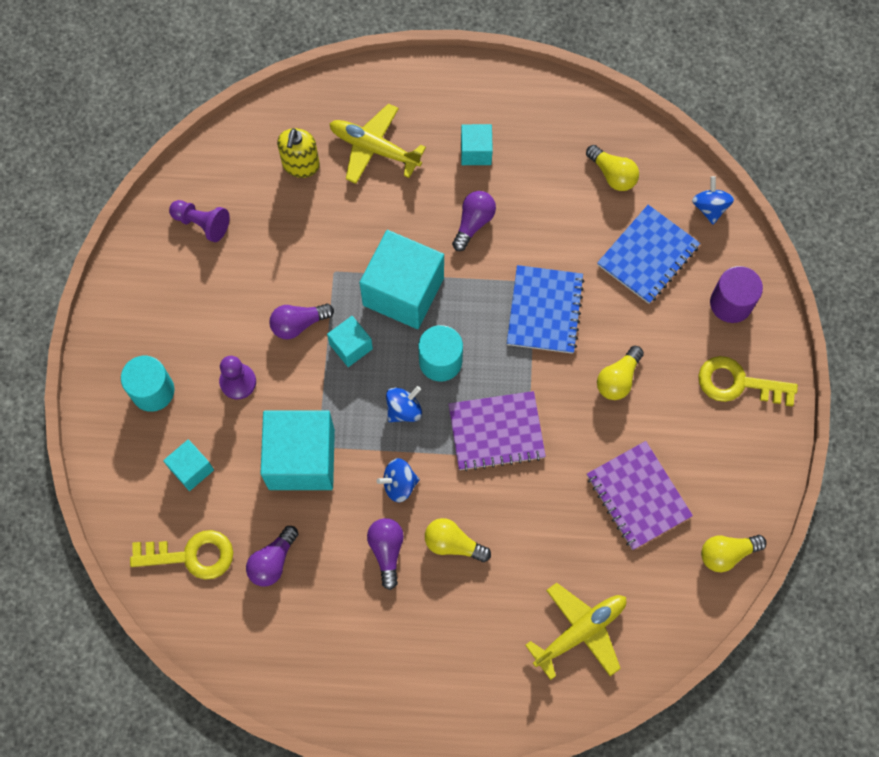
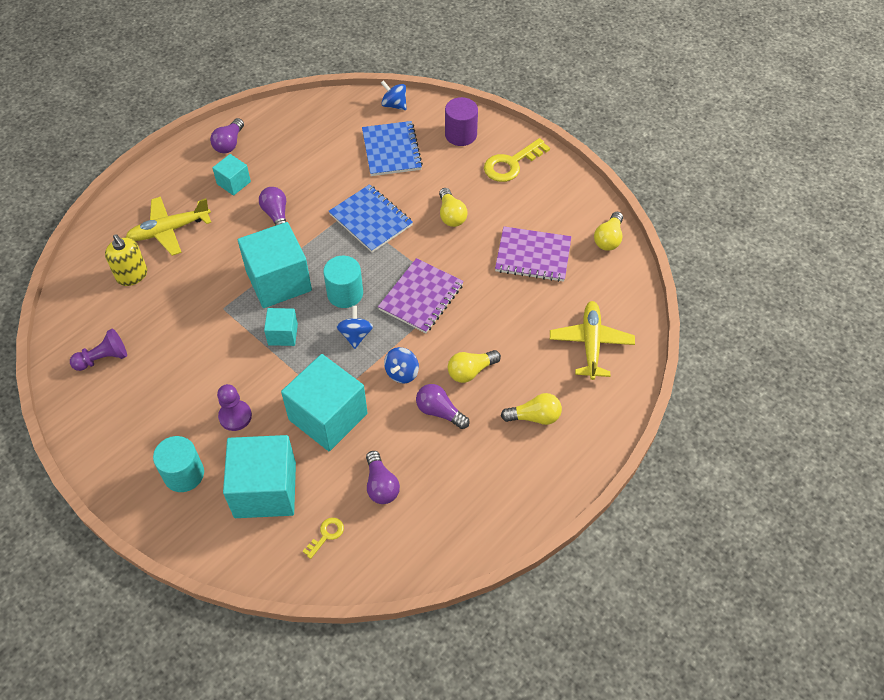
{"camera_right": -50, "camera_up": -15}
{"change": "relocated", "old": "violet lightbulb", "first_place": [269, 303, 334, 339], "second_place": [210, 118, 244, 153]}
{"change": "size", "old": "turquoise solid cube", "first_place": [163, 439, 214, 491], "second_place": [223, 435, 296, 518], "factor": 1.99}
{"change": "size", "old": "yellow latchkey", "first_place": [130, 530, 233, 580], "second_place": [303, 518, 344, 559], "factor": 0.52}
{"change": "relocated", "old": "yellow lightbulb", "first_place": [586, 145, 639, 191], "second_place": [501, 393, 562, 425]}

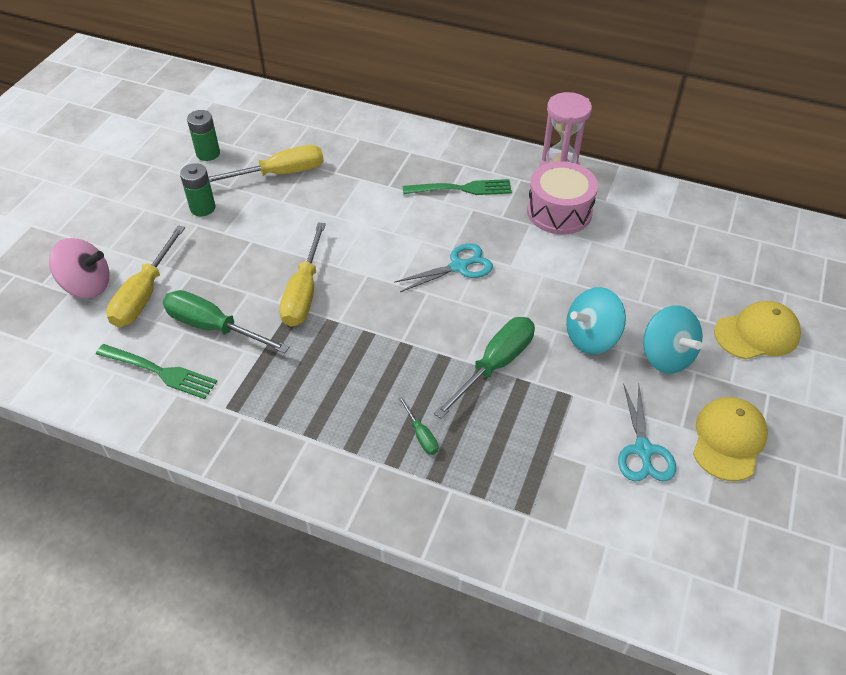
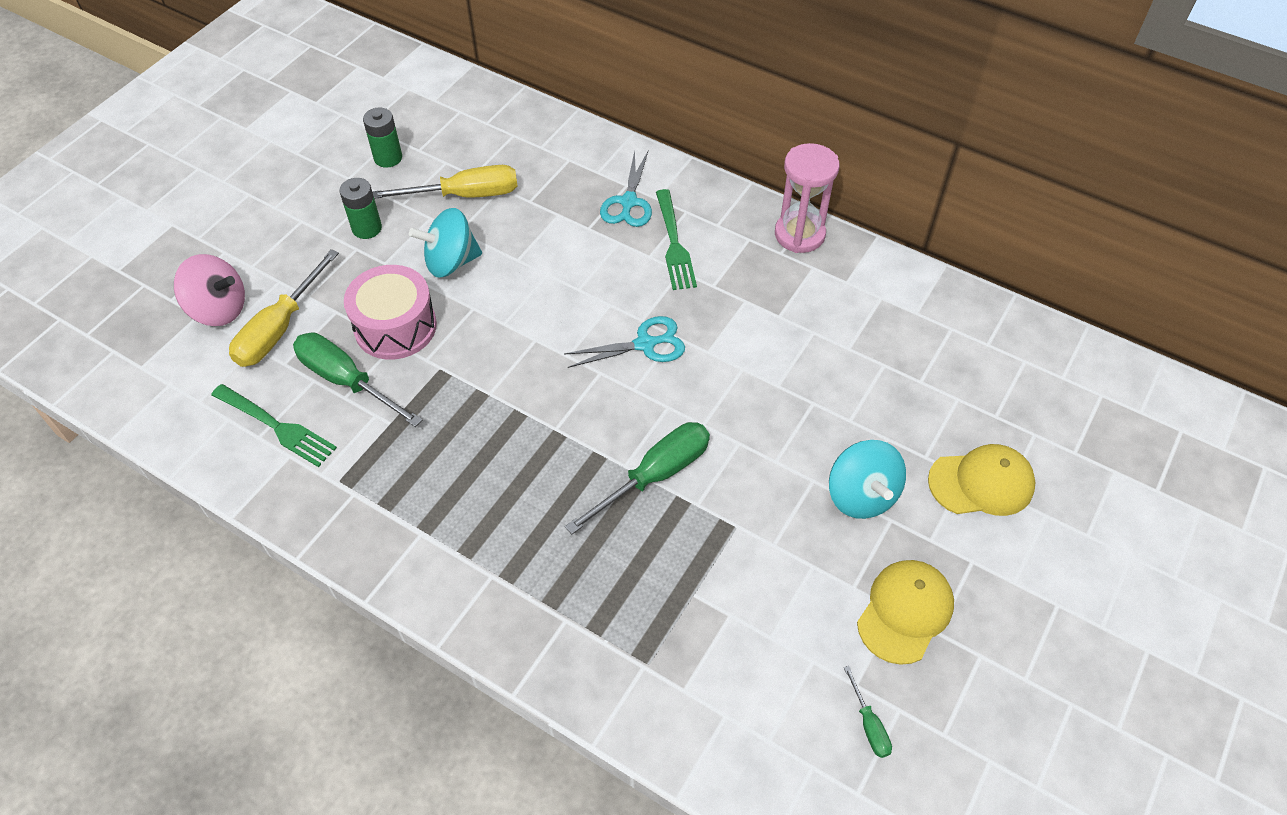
{"camera_right": 10, "camera_up": 5}
{"change": "relocated", "old": "rosy drum", "first_place": [527, 161, 598, 235], "second_place": [344, 265, 437, 360]}
{"change": "relocated", "old": "turquoise toy top", "first_place": [566, 287, 626, 354], "second_place": [409, 208, 482, 278]}
{"change": "relocated", "old": "turquoise shears", "first_place": [618, 385, 676, 481], "second_place": [600, 150, 652, 227]}
{"change": "spun", "old": "green dinner fork", "first_place": [403, 179, 512, 195], "second_place": [656, 189, 697, 290], "degrees": 75}
{"change": "relocated", "old": "green screwdriver", "first_place": [398, 396, 438, 455], "second_place": [844, 666, 892, 758]}
{"change": "missing", "old": "yellow screwdriver", "first_place": [279, 222, 326, 327]}

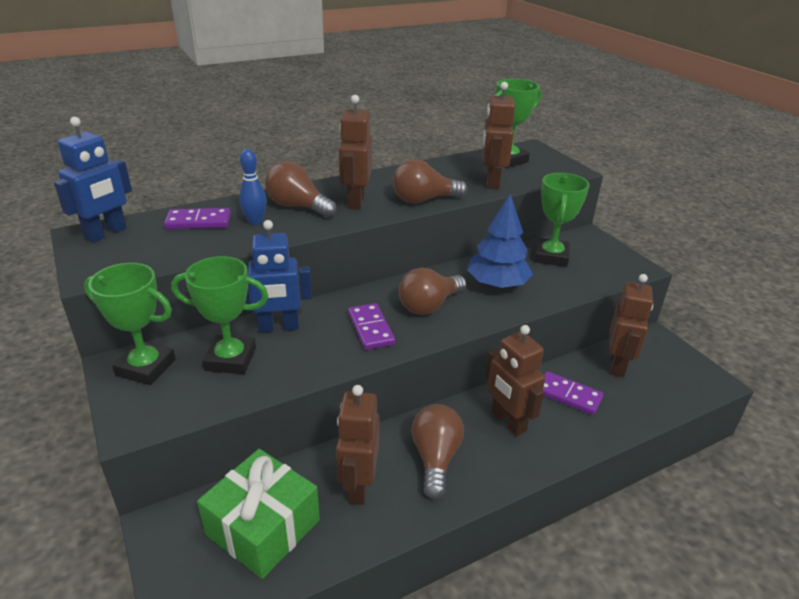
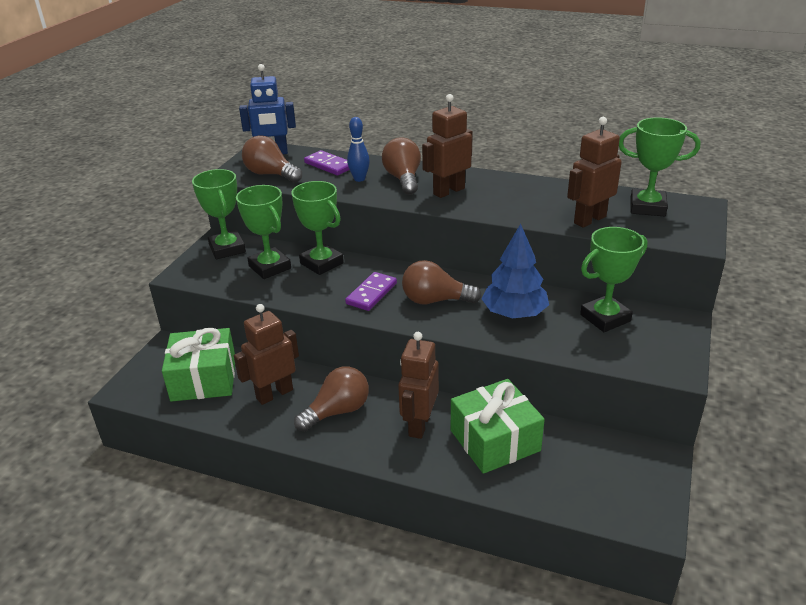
{"camera_right": 50, "camera_up": 0}
{"change": "relocated", "old": "russet lightbulb", "first_place": [393, 159, 467, 204], "second_place": [242, 135, 302, 183]}
{"change": "exchanged", "old": "cobalt robot figure", "new": "green award cup", "first_place": [245, 220, 312, 333], "second_place": [291, 181, 344, 275]}
{"change": "exchanged", "old": "violet domino piece", "new": "green gift", "first_place": [543, 371, 603, 415], "second_place": [451, 379, 545, 474]}
{"change": "missing", "old": "russet robot figure", "first_place": [610, 274, 653, 377]}

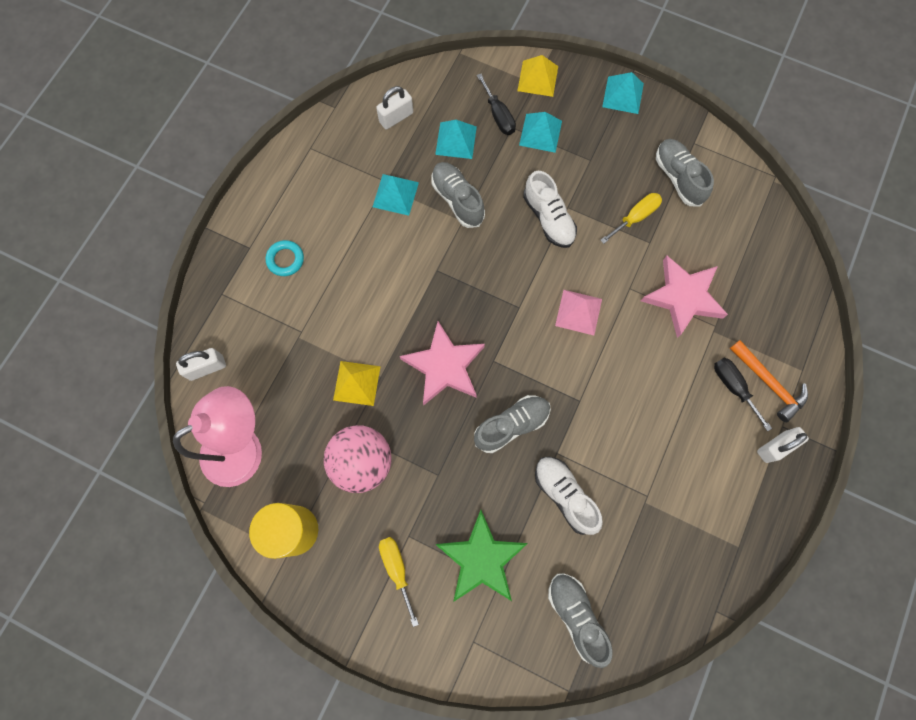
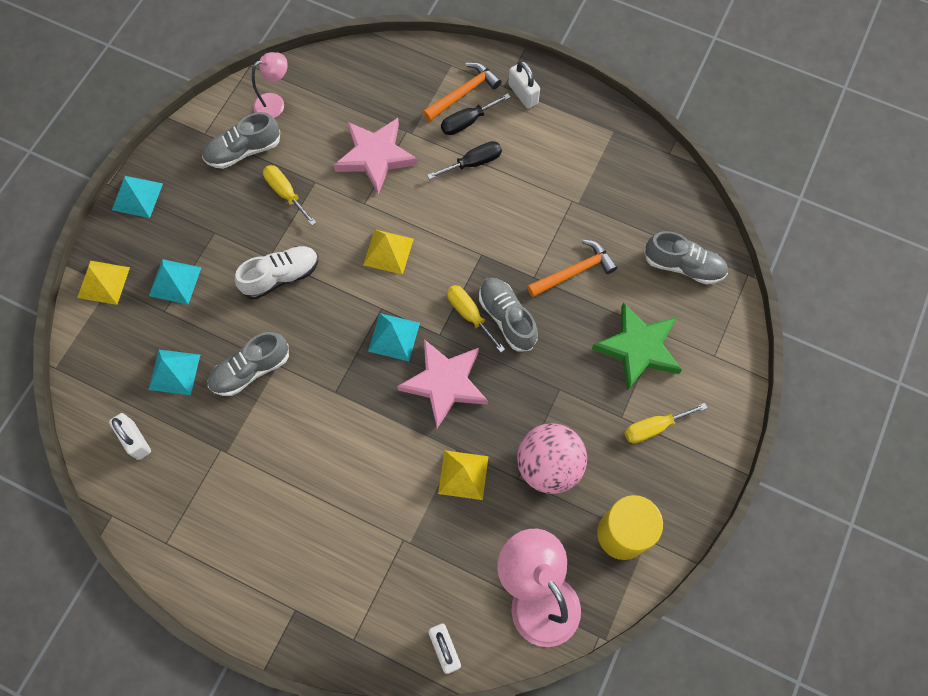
{"camera_right": -90, "camera_up": -5}
{"change": "appeared", "new": "rosy reading lamp", "second_place": [252, 52, 288, 118]}
{"change": "colour", "old": "rosy pyramid shape", "new": "yellow pyramid shape", "first_place": [555, 290, 602, 335], "second_place": [363, 230, 414, 275]}
{"change": "relocated", "old": "turquoise pyramid shape", "first_place": [373, 174, 419, 216], "second_place": [368, 313, 420, 361]}
{"change": "relocated", "old": "ebony screwdriver", "first_place": [477, 74, 516, 135], "second_place": [427, 141, 502, 180]}
{"change": "appeared", "new": "yellow screwdriver", "second_place": [447, 285, 505, 353]}
{"change": "exchanged", "old": "pure white sneaker", "new": "bright orange claw hammer", "first_place": [535, 456, 603, 535], "second_place": [527, 240, 617, 297]}
{"change": "spun", "old": "grey sneaker", "first_place": [548, 574, 613, 668], "second_place": [644, 231, 728, 285], "degrees": -135}
{"change": "missing", "old": "turquoise hoop", "first_place": [266, 240, 304, 276]}

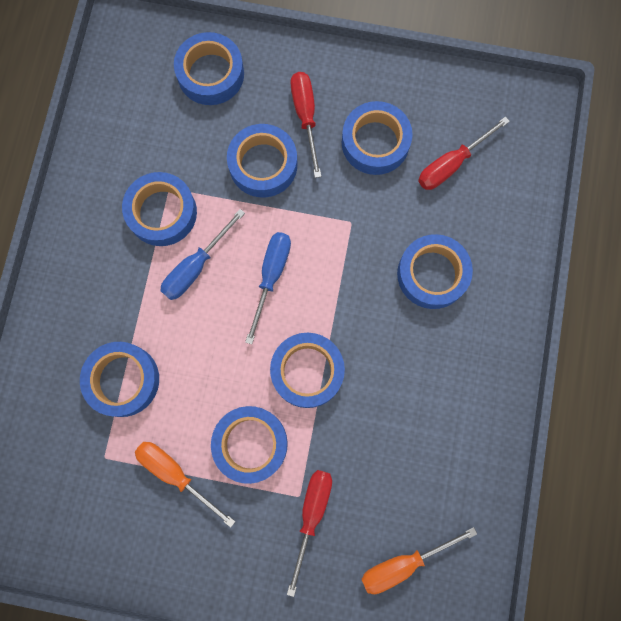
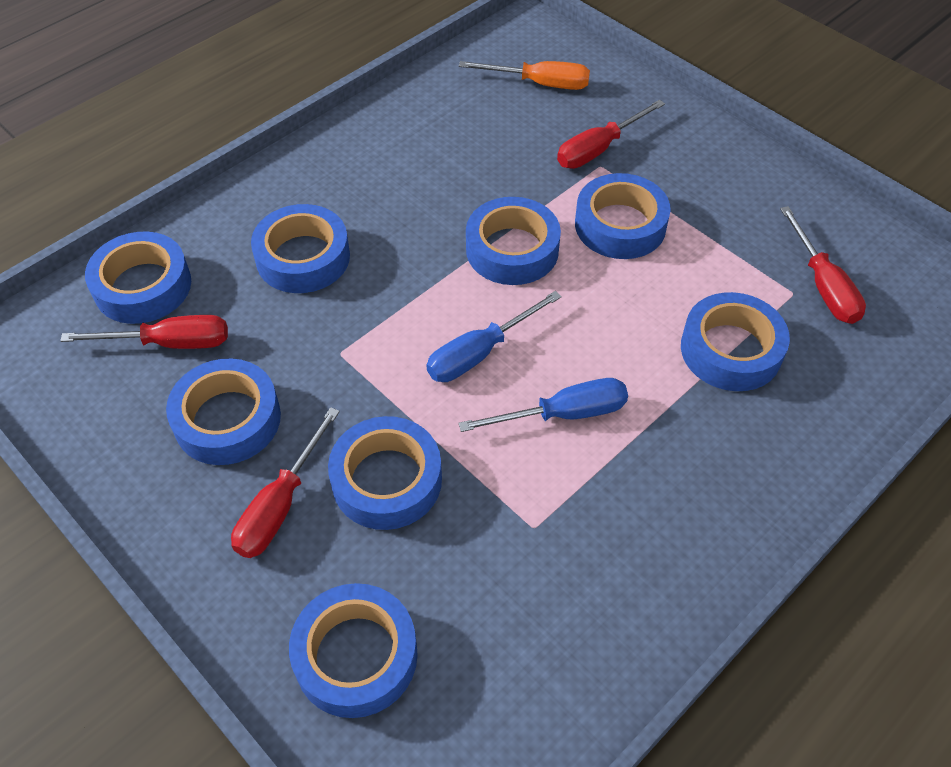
{"camera_right": -145, "camera_up": -25}
{"change": "relocated", "old": "cobalt roll of tape", "first_place": [122, 172, 197, 246], "second_place": [85, 232, 191, 324]}
{"change": "appeared", "new": "crimson screwdriver", "second_place": [780, 206, 866, 324]}
{"change": "missing", "old": "bright orange screwdriver", "first_place": [135, 442, 236, 528]}

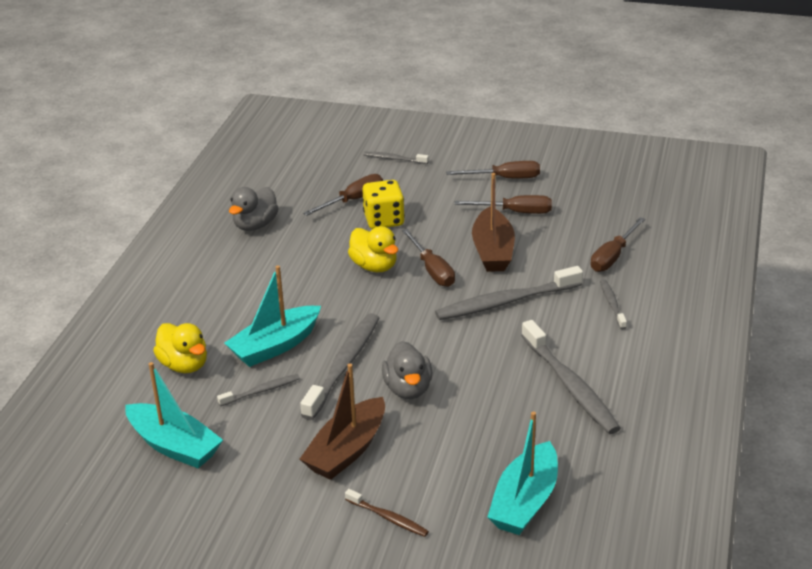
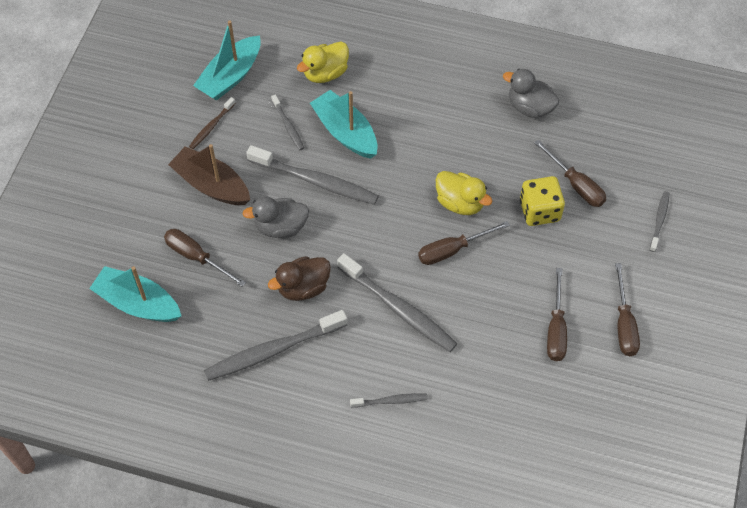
{"camera_right": 90, "camera_up": 25}
{"change": "relocated", "old": "russet screwdriver", "first_place": [591, 217, 645, 272], "second_place": [164, 229, 246, 287]}
{"change": "relocated", "old": "russet toothbrush", "first_place": [345, 489, 429, 537], "second_place": [189, 97, 236, 149]}
{"change": "appeared", "new": "russet toy duck", "second_place": [268, 256, 331, 301]}
{"change": "spun", "old": "grey toothbrush", "first_place": [435, 266, 583, 320], "second_place": [337, 253, 457, 352], "degrees": 150}
{"change": "spun", "old": "yellow toy duck", "first_place": [348, 226, 398, 272], "second_place": [436, 171, 492, 215], "degrees": -105}
{"change": "missing", "old": "russet sailboat", "first_place": [472, 173, 515, 272]}

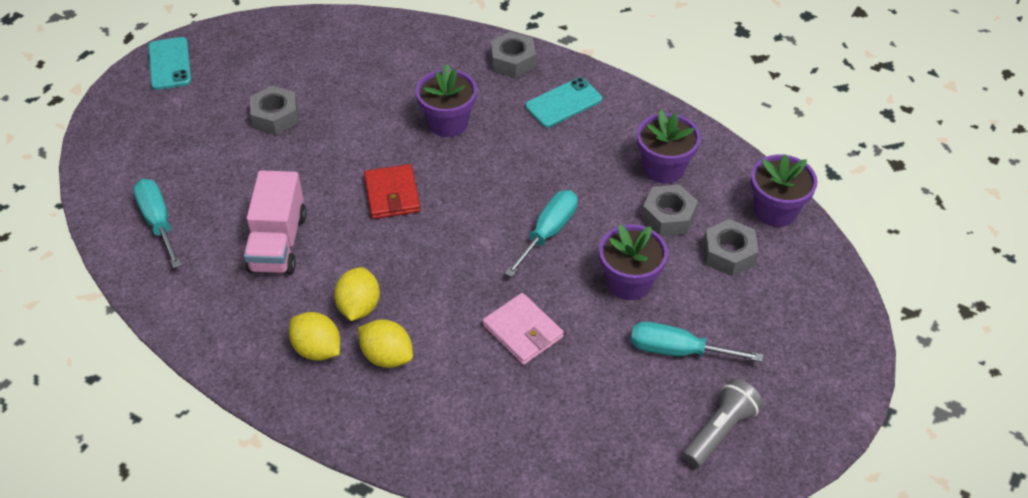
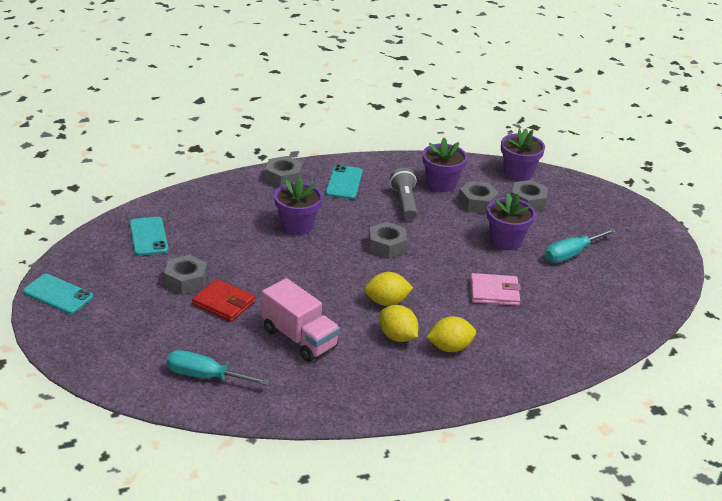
{"camera_right": -50, "camera_up": -15}
{"change": "appeared", "new": "turquoise smartphone", "second_place": [130, 217, 168, 256]}
{"change": "relocated", "old": "crimson billfold", "first_place": [364, 164, 421, 219], "second_place": [192, 279, 255, 322]}
{"change": "relocated", "old": "yellow lemon", "first_place": [289, 312, 340, 361], "second_place": [364, 272, 413, 306]}
{"change": "appeared", "new": "grey hexagon nut", "second_place": [369, 222, 407, 259]}
{"change": "relocated", "old": "grey torch", "first_place": [682, 378, 763, 468], "second_place": [390, 168, 417, 220]}
{"change": "missing", "old": "turquoise screwdriver", "first_place": [505, 190, 578, 277]}

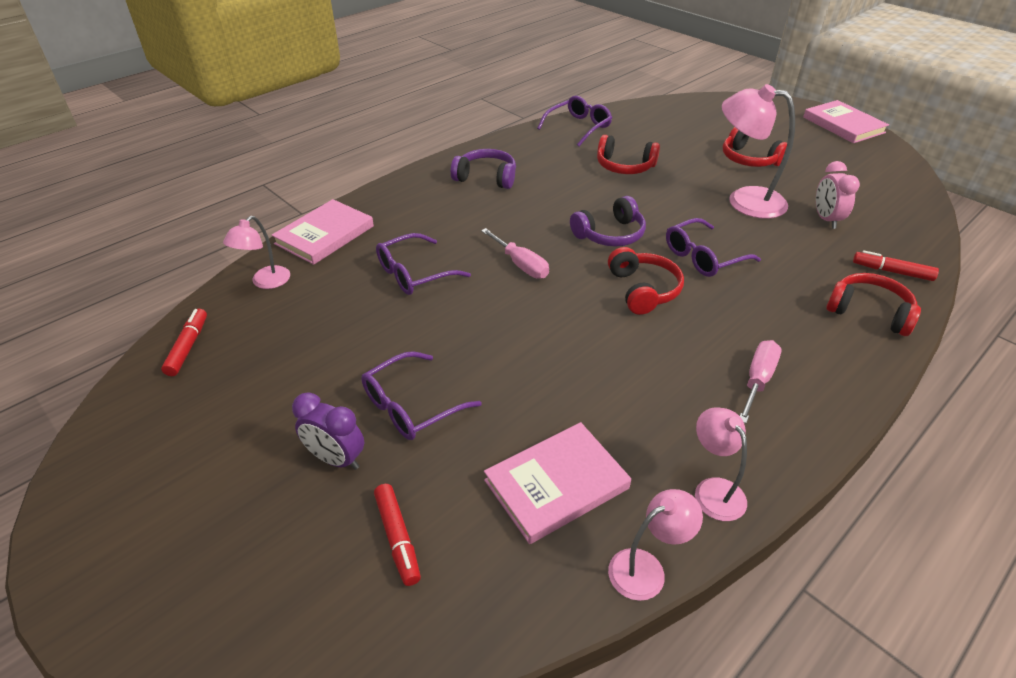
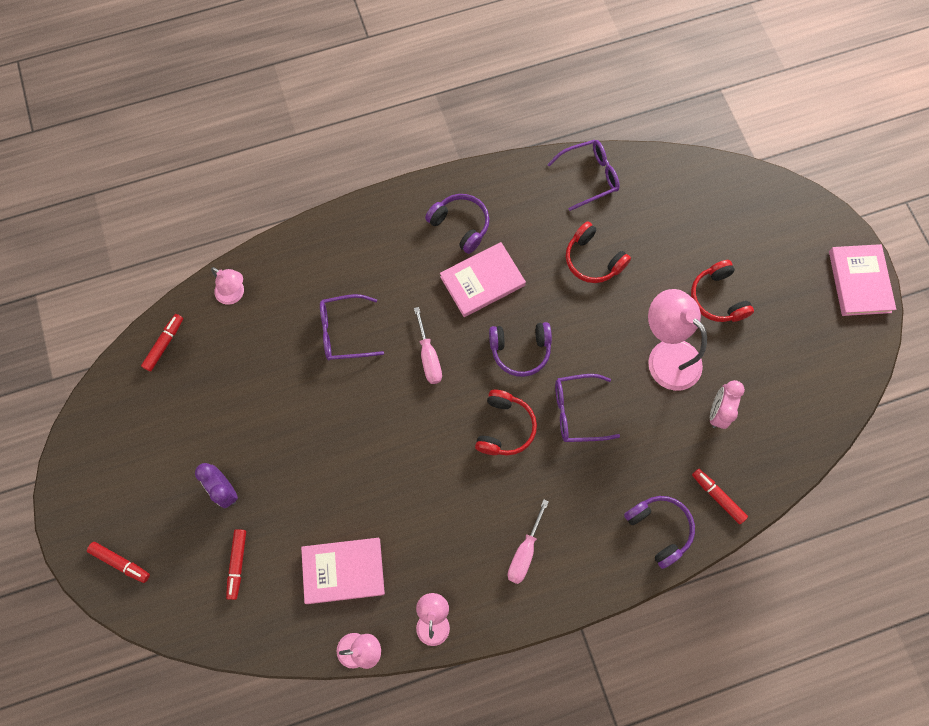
{"camera_right": 25, "camera_up": 30}
{"change": "appeared", "new": "crimson marker", "second_place": [87, 542, 150, 583]}
{"change": "spun", "old": "rosy reading lamp", "first_place": [223, 216, 290, 289], "second_place": [211, 267, 244, 305], "degrees": -105}
{"change": "relocated", "old": "rosy hardcover", "first_place": [272, 199, 374, 265], "second_place": [440, 242, 526, 317]}
{"change": "spun", "old": "rosy screwdriver", "first_place": [740, 340, 781, 423], "second_place": [507, 499, 549, 584], "degrees": 150}
{"change": "colour", "old": "crimson over-ear headphones", "new": "violet over-ear headphones", "first_place": [826, 273, 921, 336], "second_place": [624, 496, 695, 569]}
{"change": "missing", "old": "violet spectacles", "first_place": [361, 351, 482, 440]}

